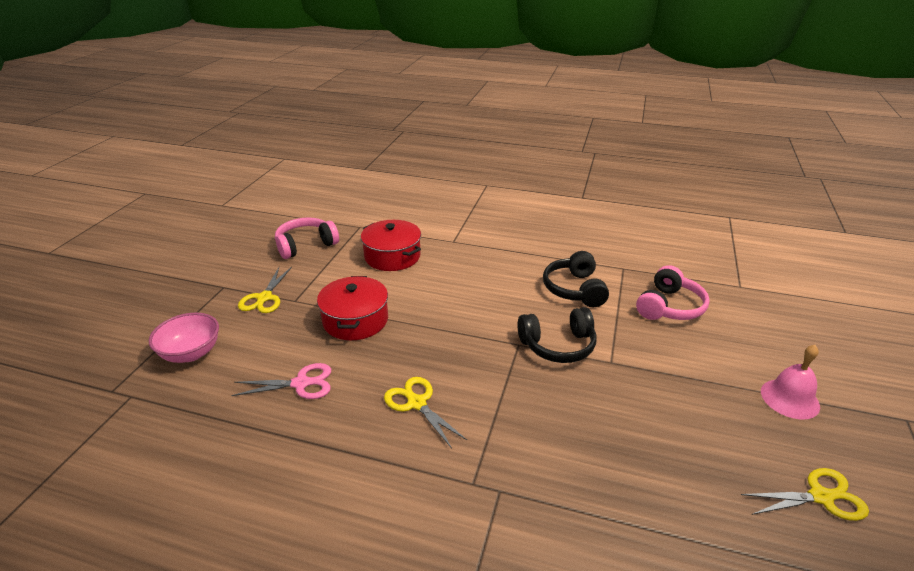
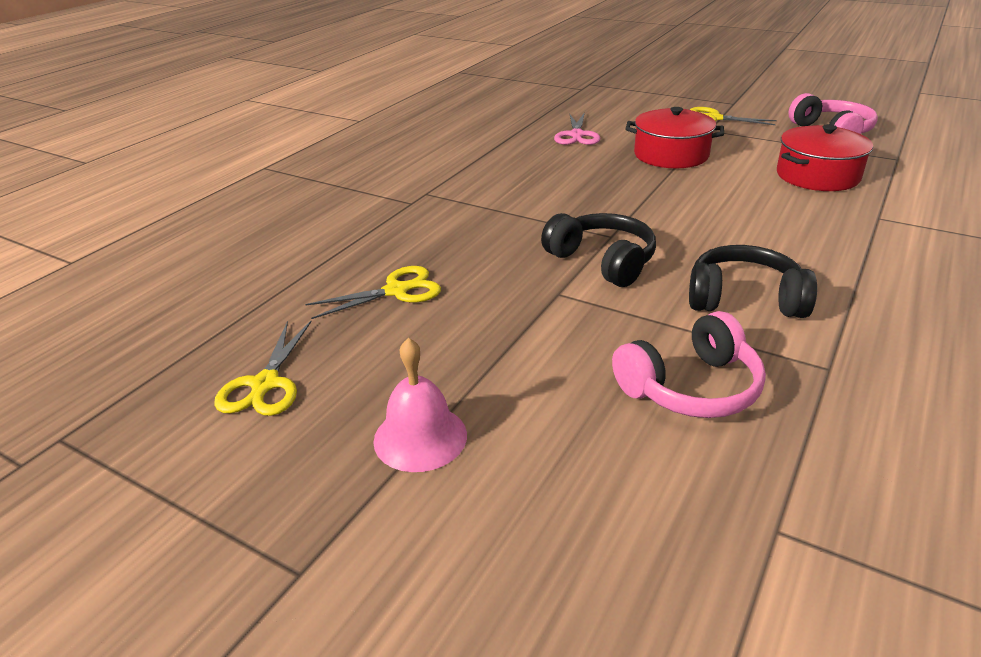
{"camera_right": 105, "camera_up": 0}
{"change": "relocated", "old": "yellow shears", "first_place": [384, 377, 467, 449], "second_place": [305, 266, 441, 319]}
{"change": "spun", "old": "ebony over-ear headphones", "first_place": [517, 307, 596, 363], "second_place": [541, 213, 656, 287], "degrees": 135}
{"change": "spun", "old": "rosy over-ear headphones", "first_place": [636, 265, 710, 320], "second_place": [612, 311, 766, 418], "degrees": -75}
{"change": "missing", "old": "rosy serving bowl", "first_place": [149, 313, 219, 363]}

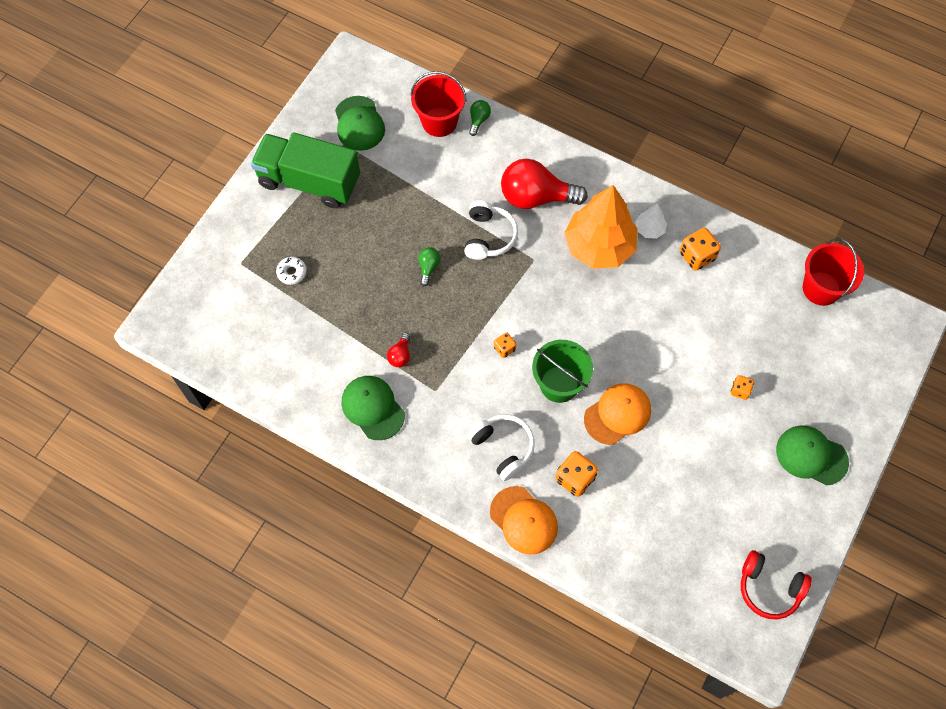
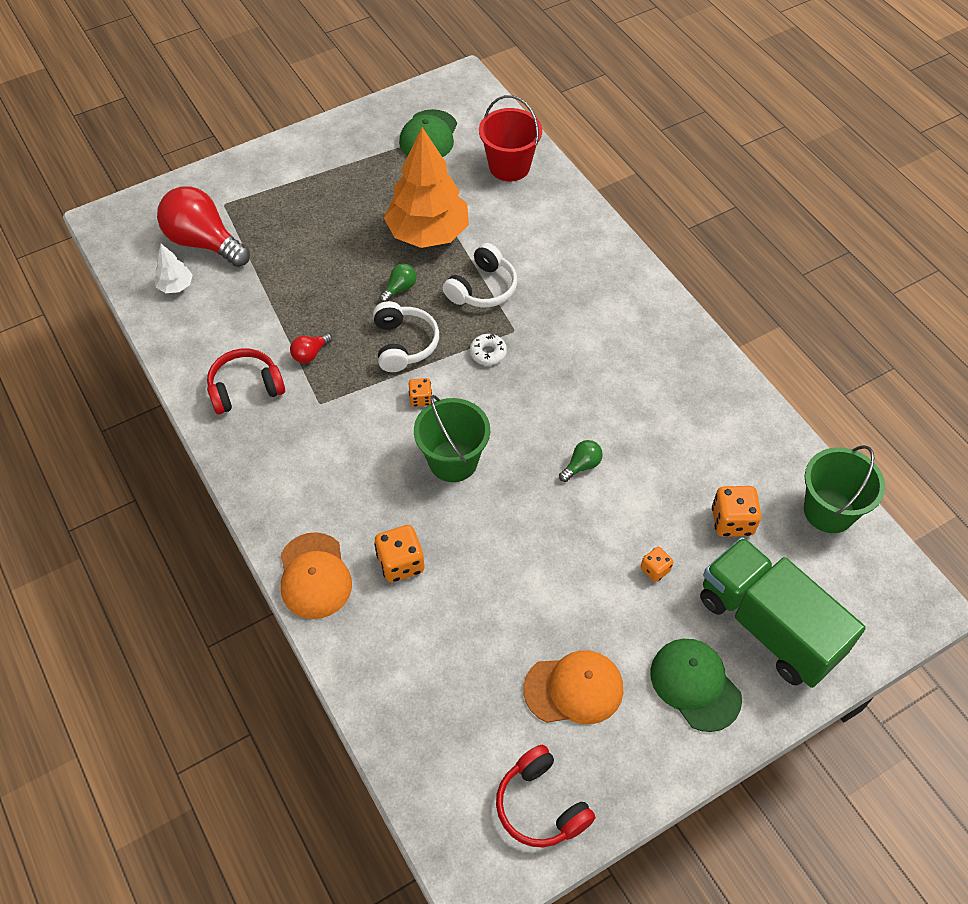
{"camera_right": 30, "camera_up": -10}
{"change": "relocated", "old": "pure white fir tree", "first_place": [635, 203, 667, 239], "second_place": [154, 244, 193, 293]}
{"change": "relocated", "old": "crimson lightbulb", "first_place": [501, 159, 588, 209], "second_place": [157, 186, 250, 267]}
{"change": "exchanged", "old": "green cap", "new": "crimson over-ear headphones", "first_place": [341, 376, 405, 440], "second_place": [207, 349, 285, 414]}
{"change": "relocated", "old": "pure white over-ear headphones", "first_place": [467, 414, 535, 481], "second_place": [373, 301, 439, 372]}
{"change": "relocated", "old": "bright orange fir tree", "first_place": [564, 185, 638, 269], "second_place": [384, 127, 469, 248]}
{"change": "relocated", "old": "pure white doughnut", "first_place": [276, 257, 307, 285], "second_place": [470, 334, 507, 365]}
{"change": "relocated", "old": "bright orange cap", "first_place": [584, 383, 651, 445], "second_place": [523, 650, 623, 724]}
{"change": "relocated", "old": "green lightbulb", "first_place": [469, 100, 491, 136], "second_place": [559, 440, 603, 482]}
{"change": "relocated", "old": "green lorry", "first_place": [251, 132, 360, 209], "second_place": [700, 537, 866, 688]}
{"change": "relocated", "old": "bright orange die", "first_place": [680, 228, 721, 271], "second_place": [712, 486, 761, 537]}
{"change": "colour", "old": "crimson sand bucket", "new": "green sand bucket", "first_place": [803, 238, 864, 306], "second_place": [804, 445, 885, 533]}

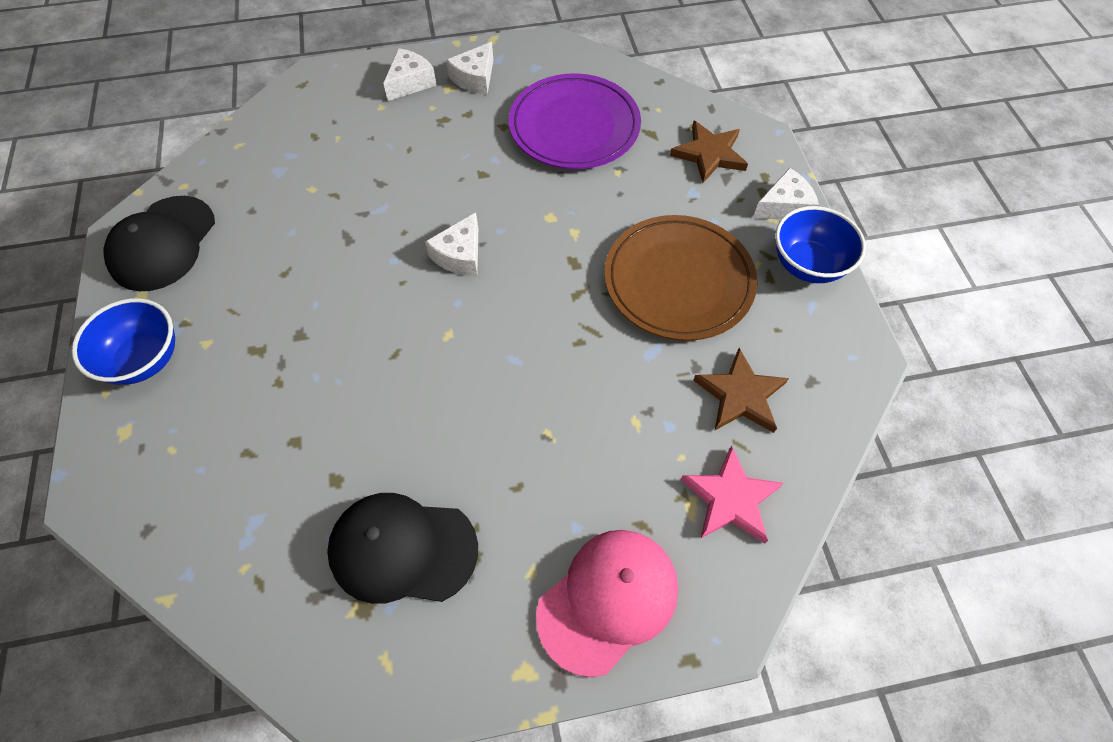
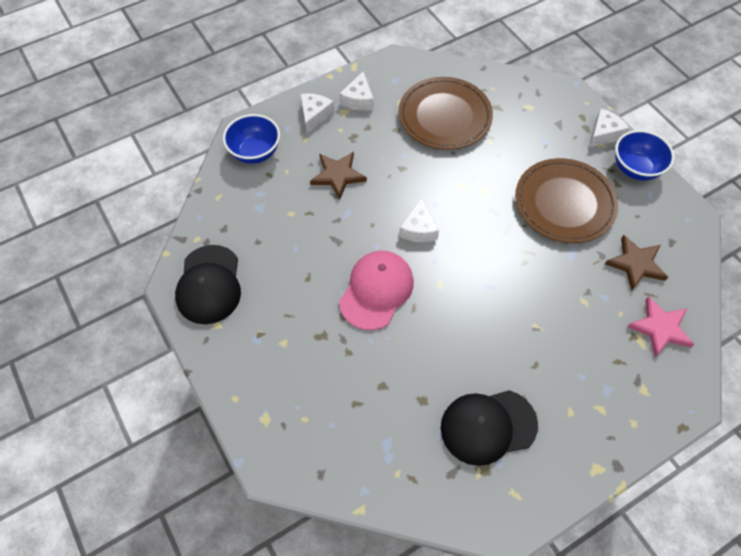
{"camera_right": -20, "camera_up": 0}
{"change": "relocated", "old": "cobalt serving bowl", "first_place": [72, 298, 175, 385], "second_place": [223, 114, 280, 164]}
{"change": "relocated", "old": "russet five-pointed star", "first_place": [670, 121, 748, 183], "second_place": [310, 152, 367, 200]}
{"change": "relocated", "old": "rosy cap", "first_place": [536, 530, 678, 677], "second_place": [339, 251, 414, 330]}
{"change": "colour", "old": "violet plate", "new": "russet plate", "first_place": [509, 73, 641, 169], "second_place": [398, 77, 493, 150]}

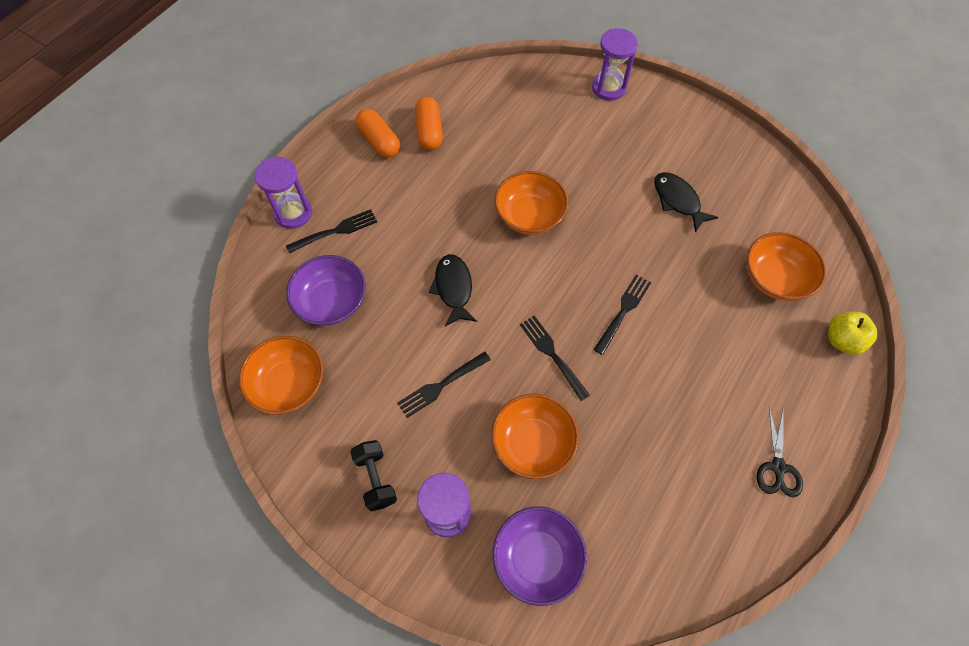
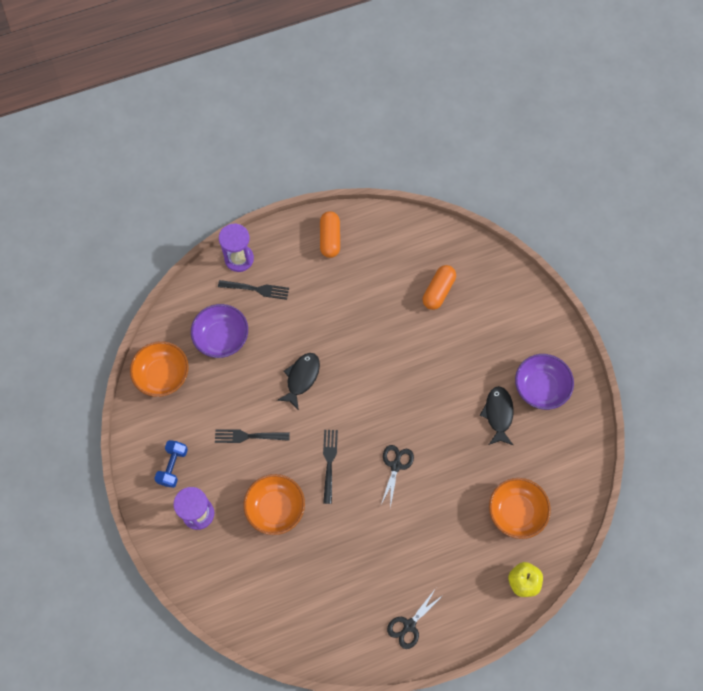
{"camera_right": 35, "camera_up": 5}
{"change": "colour", "old": "ebony free weight", "new": "cobalt free weight", "first_place": [350, 440, 397, 511], "second_place": [154, 440, 188, 488]}
{"change": "exchanged", "old": "ebony dinner fork", "new": "ebony shears", "first_place": [593, 275, 651, 355], "second_place": [381, 445, 414, 508]}
{"change": "relocated", "old": "bright orange capsule", "first_place": [415, 97, 443, 150], "second_place": [423, 265, 456, 310]}
{"change": "relocated", "old": "violet serving bowl", "first_place": [493, 506, 587, 606], "second_place": [515, 354, 574, 410]}
{"change": "missing", "old": "bright orange serving bowl", "first_place": [495, 171, 568, 235]}
{"change": "missing", "old": "violet sandglass", "first_place": [592, 28, 638, 101]}

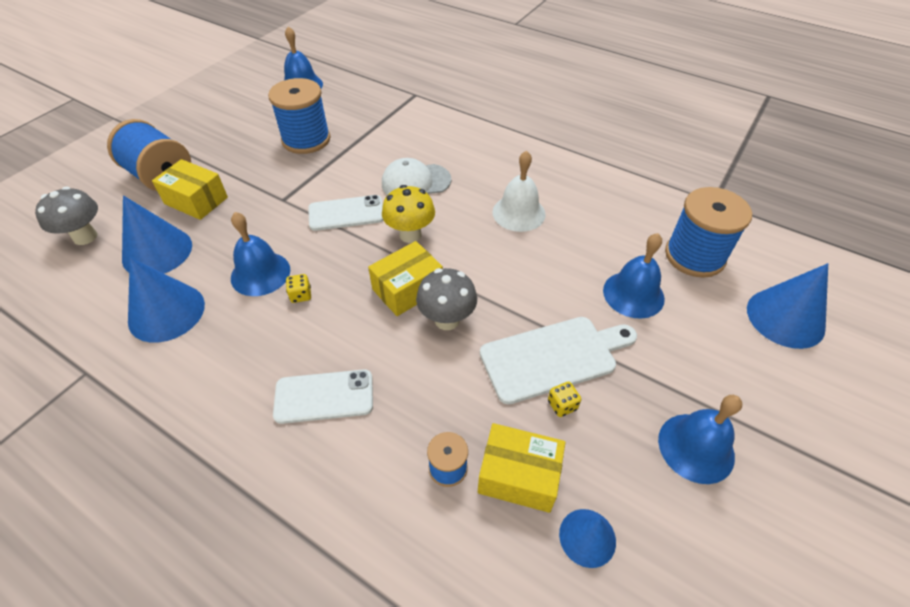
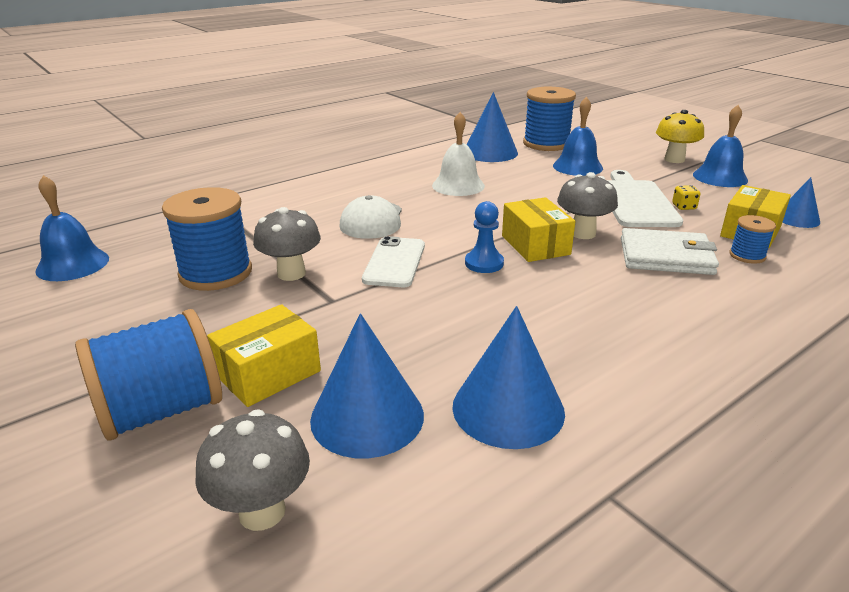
{"camera_right": -70, "camera_up": -20}
{"change": "appeared", "new": "grey fungus", "second_place": [253, 207, 321, 281]}
{"change": "appeared", "new": "cobalt chess pawn", "second_place": [465, 201, 504, 273]}
{"change": "relocated", "old": "cobalt solid cone", "first_place": [747, 263, 828, 349], "second_place": [467, 92, 518, 162]}
{"change": "appeared", "new": "pure white billfold", "second_place": [621, 228, 719, 275]}
{"change": "relocated", "old": "yellow fungus", "first_place": [382, 185, 435, 243], "second_place": [656, 110, 704, 163]}
{"change": "missing", "old": "cobalt school bell", "first_place": [231, 212, 290, 296]}
{"change": "missing", "old": "pure white smartphone", "first_place": [273, 369, 373, 424]}
{"change": "missing", "old": "yellow die", "first_place": [286, 274, 311, 303]}

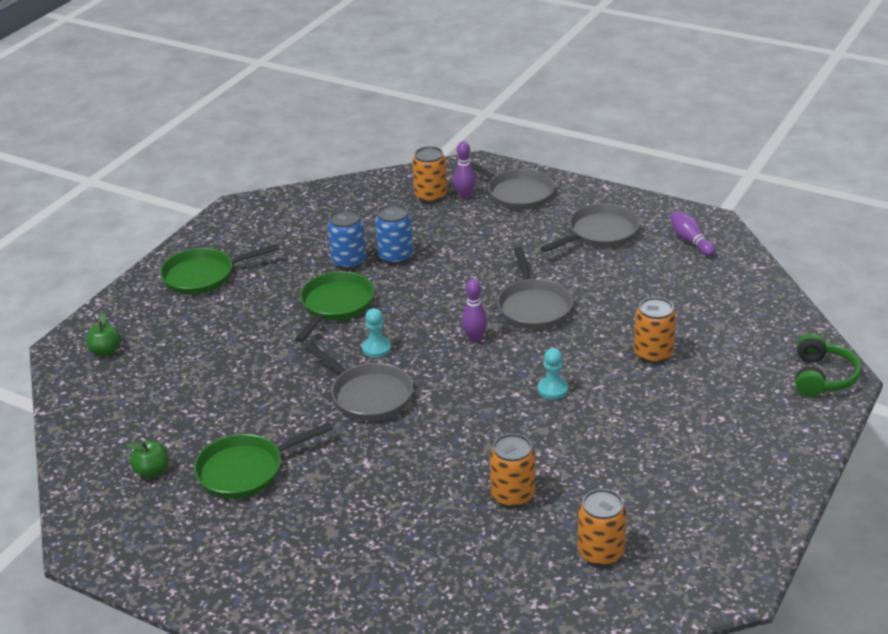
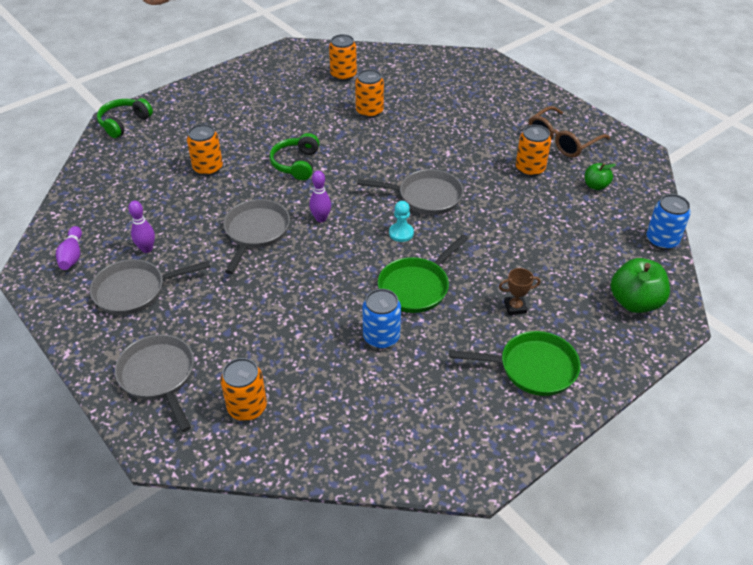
{"camera_right": -160, "camera_up": 10}
{"change": "relocated", "old": "violet skittle", "first_place": [453, 141, 476, 199], "second_place": [128, 201, 155, 253]}
{"change": "exchanged", "old": "turquoise chess pawn", "new": "green over-ear headphones", "first_place": [538, 348, 568, 399], "second_place": [270, 133, 319, 180]}
{"change": "spun", "old": "grey pan", "first_place": [305, 343, 413, 421], "second_place": [357, 169, 464, 215], "degrees": 120}
{"change": "appeared", "new": "russet award cup", "second_place": [499, 268, 540, 315]}
{"change": "exchanged", "old": "green pan", "new": "bright orange can", "first_place": [194, 422, 333, 499], "second_place": [516, 125, 551, 177]}
{"change": "appeared", "new": "russet spectacles", "second_place": [529, 106, 610, 158]}
{"change": "size", "old": "green apple", "first_place": [86, 313, 121, 356], "second_place": [611, 258, 670, 313], "factor": 1.76}
{"change": "relocated", "old": "cobalt can", "first_place": [375, 204, 413, 264], "second_place": [646, 194, 691, 250]}

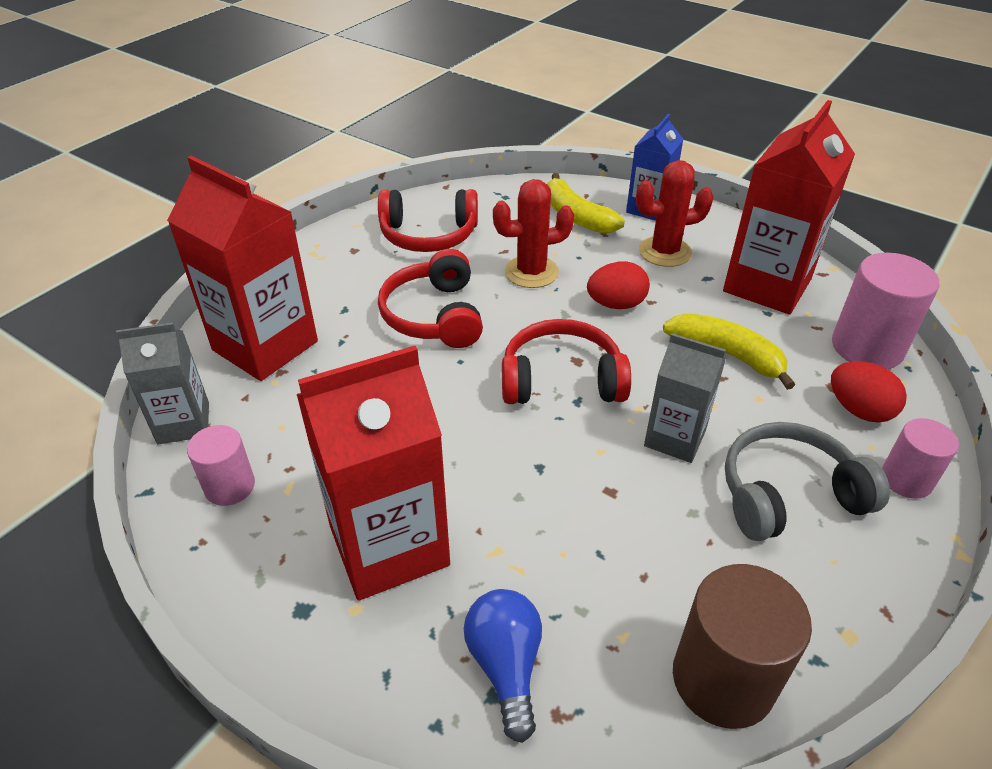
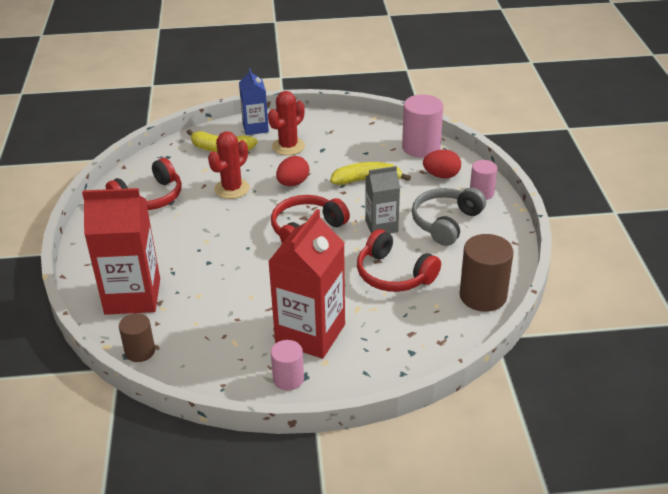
{"camera_right": -40, "camera_up": -5}
{"change": "exchanged", "old": "grey carton", "new": "russet solid cylinder", "first_place": [116, 322, 209, 445], "second_place": [119, 313, 155, 362]}
{"change": "relocated", "old": "rosy solid cylinder", "first_place": [187, 425, 255, 506], "second_place": [271, 340, 304, 391]}
{"change": "relocated", "old": "crimson over-ear headphones", "first_place": [378, 249, 483, 348], "second_place": [357, 229, 441, 292]}
{"change": "missing", "old": "cobalt lightbulb", "first_place": [464, 589, 542, 743]}
{"change": "missing", "old": "crimson carton", "first_place": [723, 100, 855, 314]}

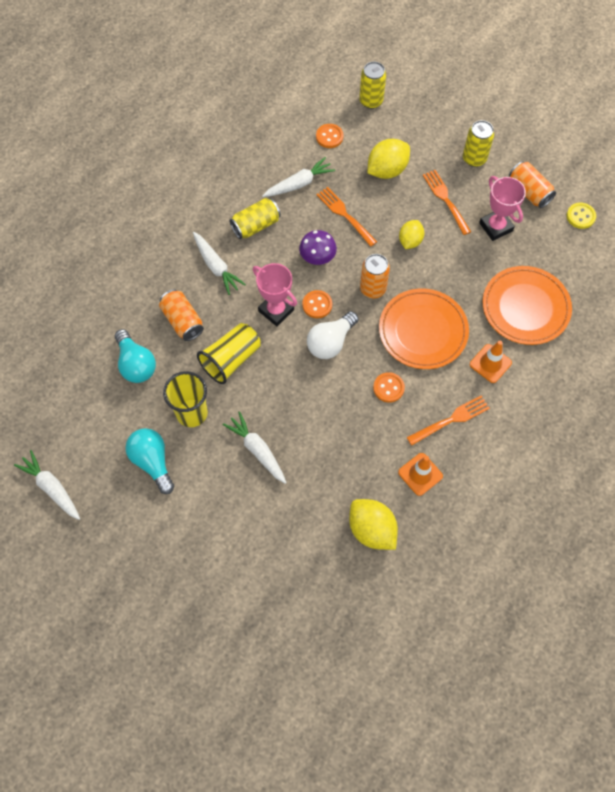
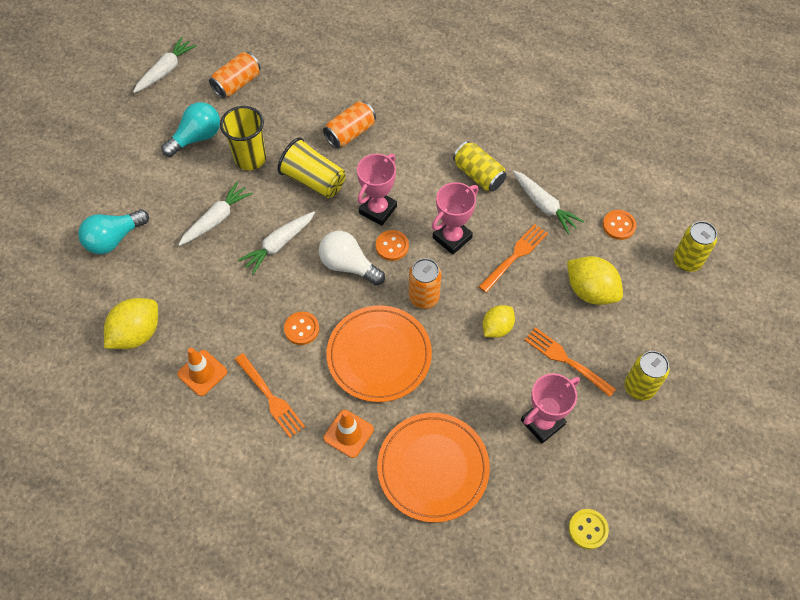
{"camera_right": 80, "camera_up": -5}
{"change": "relocated", "old": "turquoise lightbulb", "first_place": [115, 329, 156, 383], "second_place": [78, 209, 149, 254]}
{"change": "relocated", "old": "bright orange can", "first_place": [509, 161, 556, 208], "second_place": [209, 52, 261, 98]}
{"change": "relocated", "old": "pure white root vegetable", "first_place": [193, 232, 246, 295], "second_place": [238, 211, 315, 274]}
{"change": "exchanged", "old": "violet fungus", "new": "rosy award cup", "first_place": [299, 230, 337, 265], "second_place": [432, 182, 478, 255]}
{"change": "spun", "old": "yellow lemon", "first_place": [399, 220, 424, 249], "second_place": [483, 305, 515, 338], "degrees": -60}
{"change": "spun", "old": "bright orange dinner fork", "first_place": [423, 170, 471, 235], "second_place": [525, 327, 616, 397], "degrees": -105}

